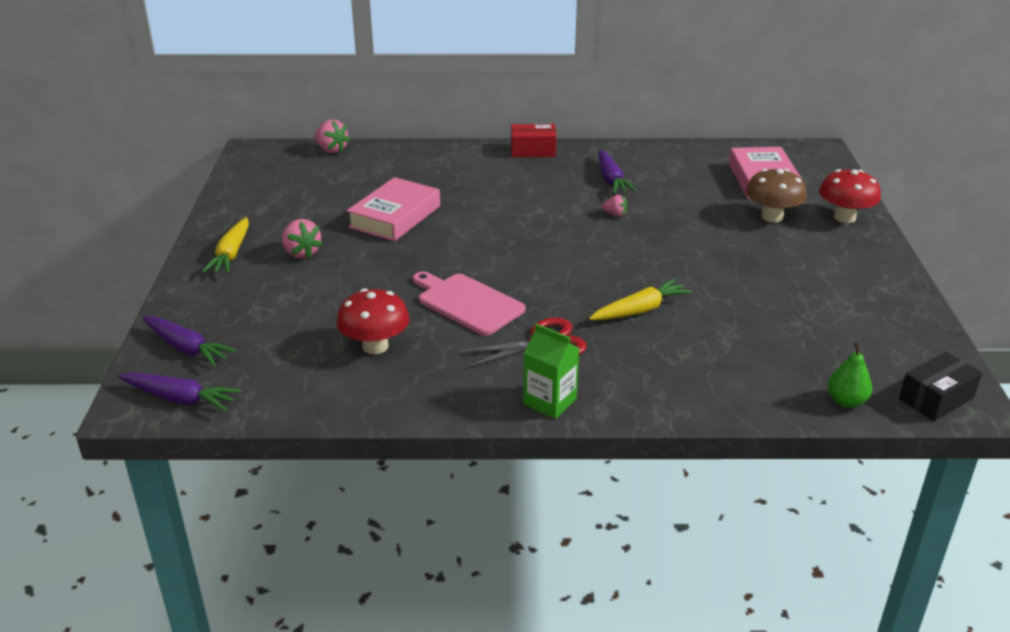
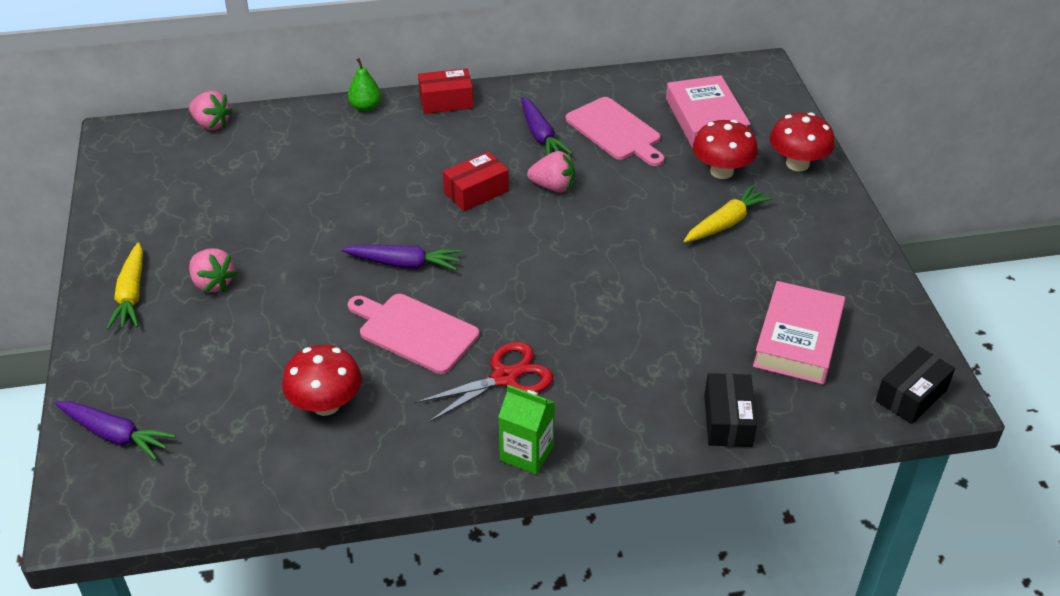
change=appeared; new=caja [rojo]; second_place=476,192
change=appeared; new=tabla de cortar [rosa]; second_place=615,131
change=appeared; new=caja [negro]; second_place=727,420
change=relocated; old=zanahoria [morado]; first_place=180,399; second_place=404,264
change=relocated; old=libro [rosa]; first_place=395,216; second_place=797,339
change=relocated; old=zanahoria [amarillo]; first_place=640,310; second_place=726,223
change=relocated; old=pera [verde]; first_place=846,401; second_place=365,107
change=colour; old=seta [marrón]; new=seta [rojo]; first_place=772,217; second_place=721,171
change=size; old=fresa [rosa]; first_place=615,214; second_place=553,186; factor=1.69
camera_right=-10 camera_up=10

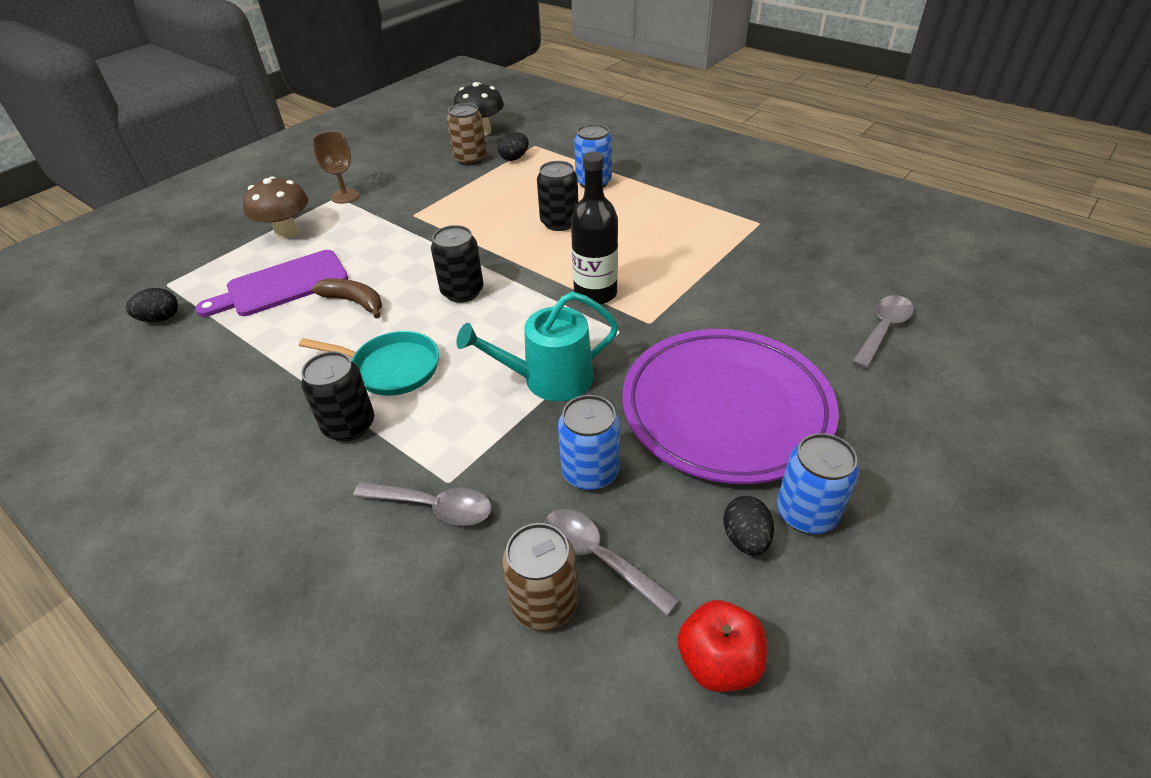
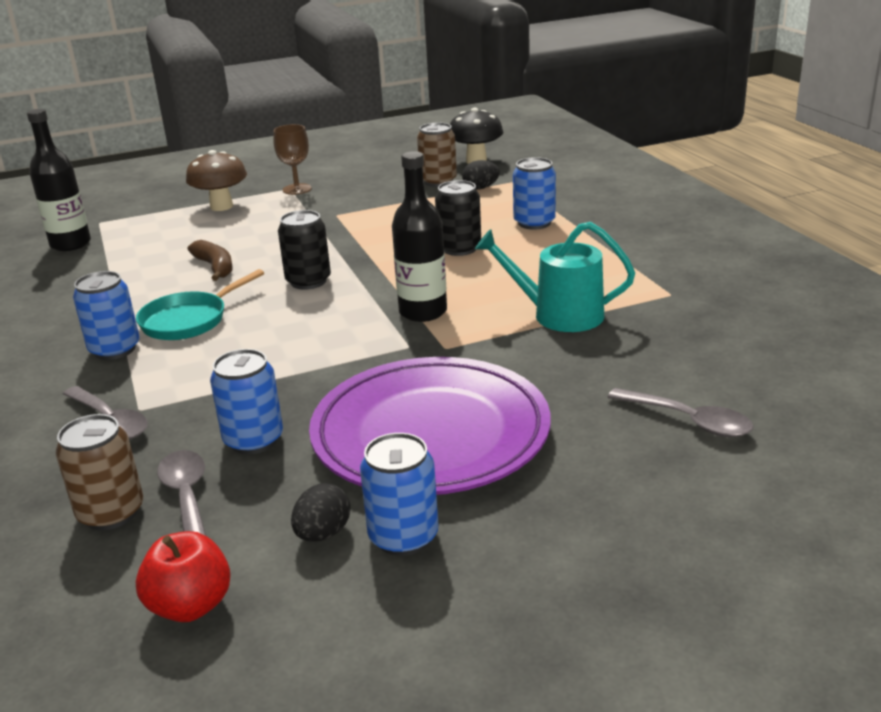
change=missing; old=tabla de cortar [morado]; first_place=282,285
change=relocated; old=regadera [turquesa]; first_place=549,379; second_place=559,315
change=exchanged; old=huevo [negro]; new=botella [negro]; first_place=160,319; second_place=70,244
change=colour; old=lata [negro]; new=lata [azul]; first_place=349,425; second_place=115,349
change=spun; old=sartén [turquesa]; first_place=391,368; second_place=188,320; degrees=90
change=spun; old=cuchara [gris]; first_place=882,329; second_place=689,421; degrees=60
camera_right=30 camera_up=-15

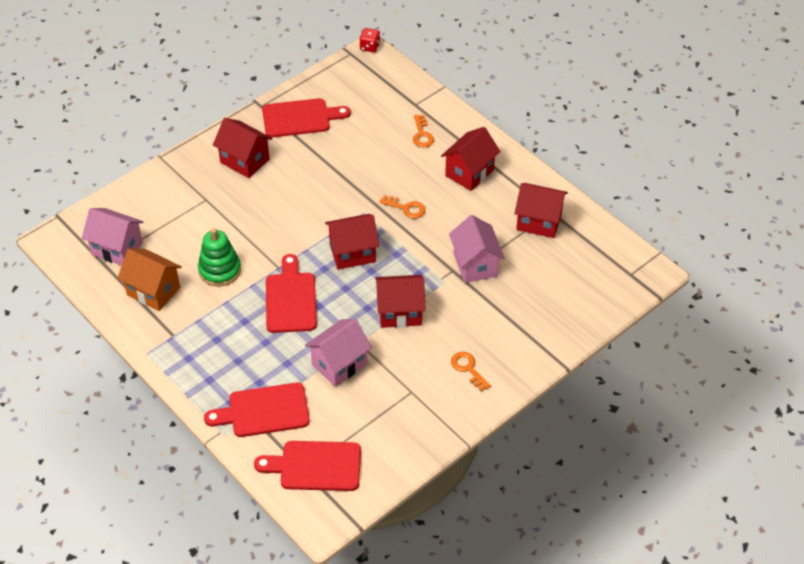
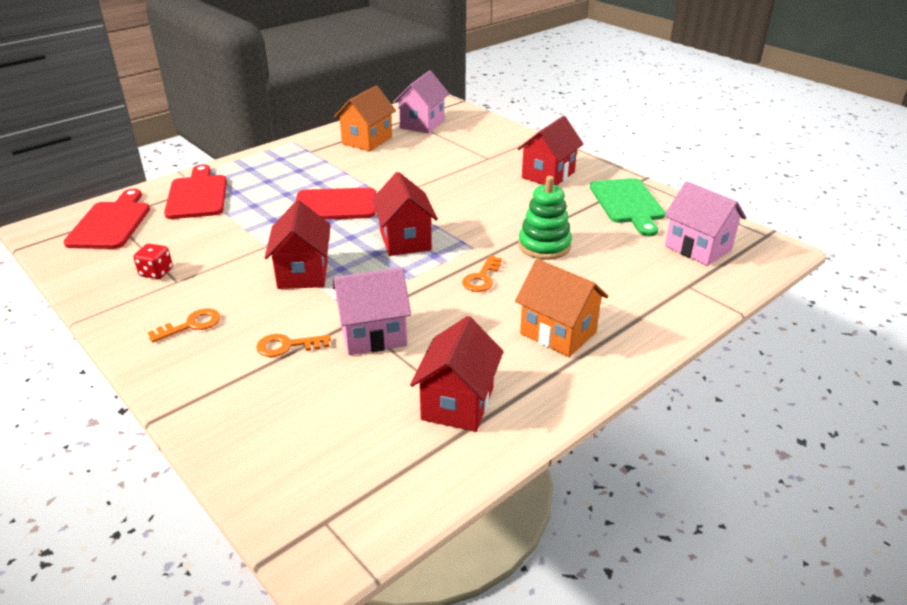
change=relocated; old=juguete apilable [verde]; first_place=220,270; second_place=544,246
change=relocated; old=casa [rosa]; first_place=339,364; second_place=698,248
change=relocated; old=dado [rojo]; first_place=370,47; second_place=156,272
change=relocated; old=llave [naranja]; first_place=422,134; second_place=287,346
change=colour; old=tabla de cortar [rojo]; new=tabla de cortar [verde]; first_place=300,118; second_place=627,204
change=colour; old=casa [rojo]; new=casa [naranja]; first_place=469,173; second_place=558,333
camera_right=90 camera_up=-15

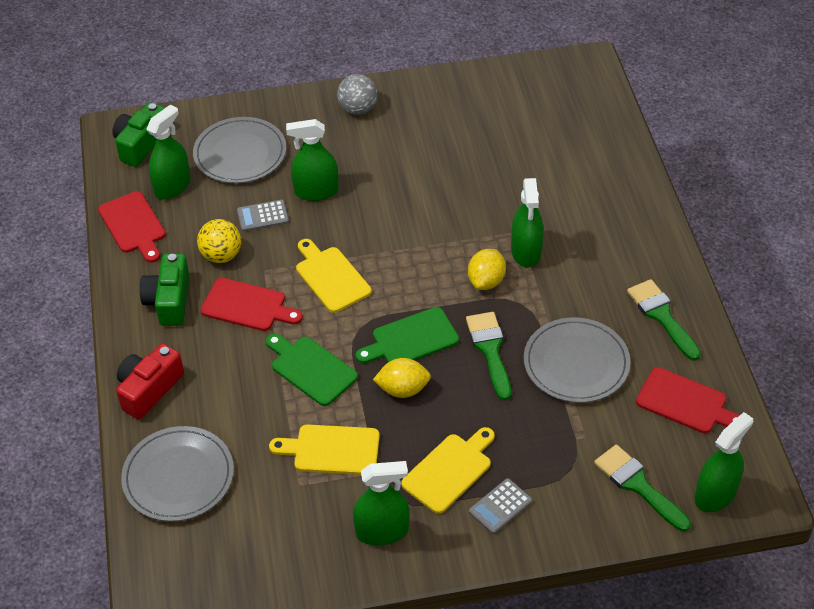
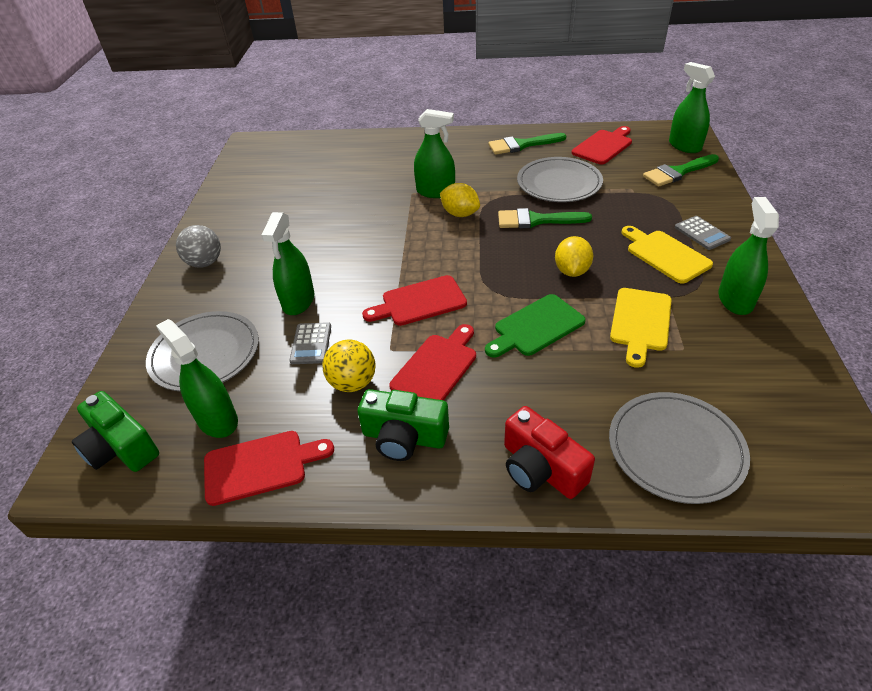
change=missing; old=tabla de cortar [verde]; first_place=411,339
change=colour; old=tabla de cortar [amarillo]; new=tabla de cortar [rojo]; first_place=331,277; second_place=420,302
camera_right=-75 camera_up=-5

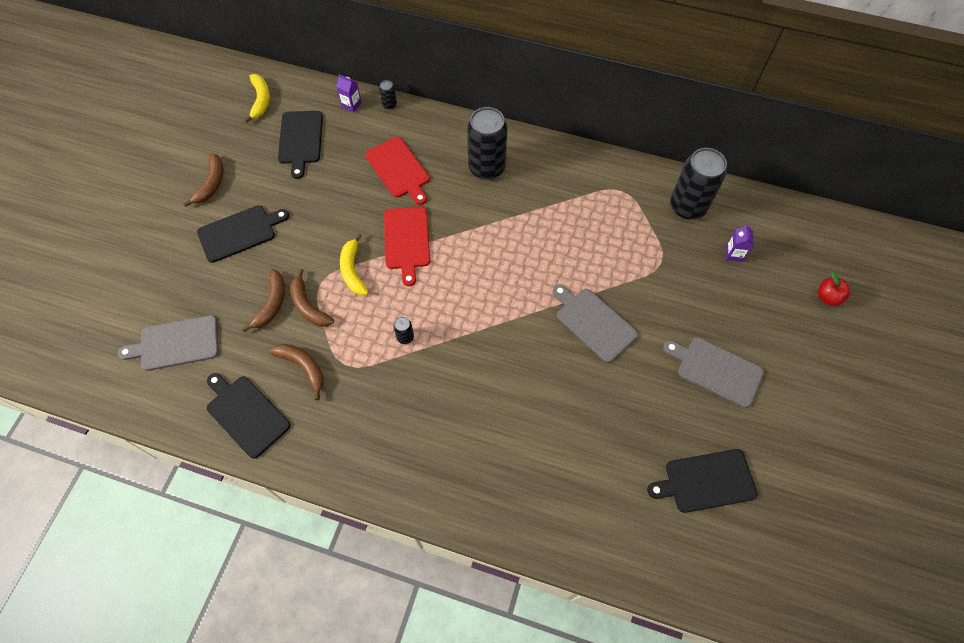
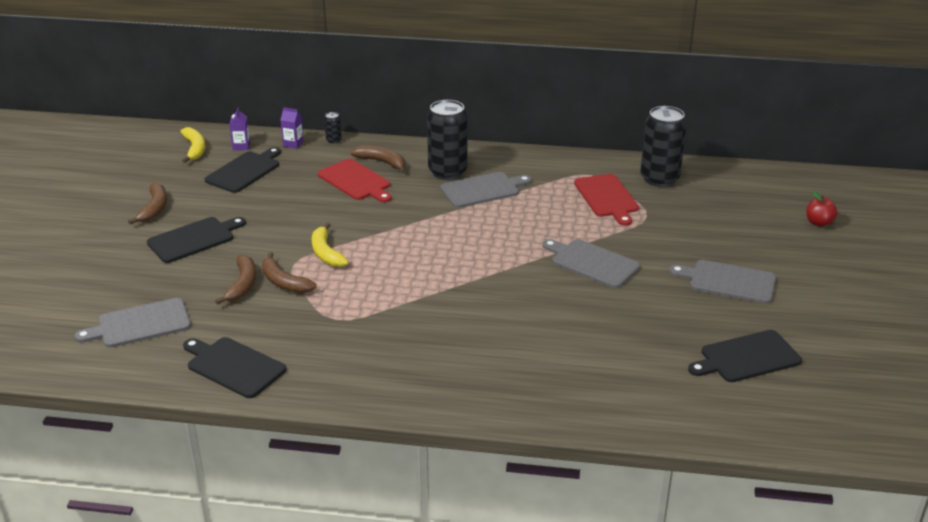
change=missing; old=lata [negro]; first_place=405,337
change=appeared; new=tabla de cortar [gris]; second_place=483,190
change=relocated; old=plátano [marrón]; first_place=303,367; second_place=382,162
change=relocated; old=tabla de cortar [rojo]; first_place=406,241; second_place=607,197
change=relocated; old=cartón de leche [morado]; first_place=733,254; second_place=241,146
change=spun; old=tabla de cortar [negro]; first_place=300,140; second_place=245,171; degrees=-135
camera_right=-10 camera_up=-30

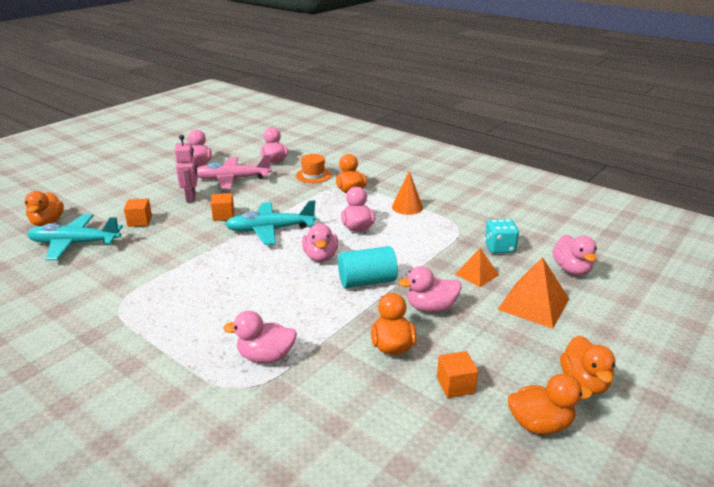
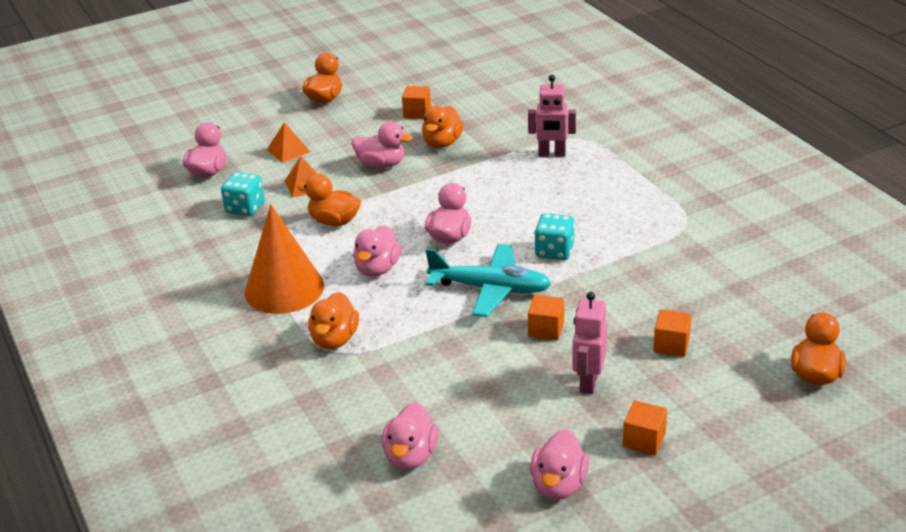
change=missing; old=avión [turquesa]; first_place=74,244
change=missing; old=avión [rosa]; first_place=232,179
change=missing; old=sombrero [naranja]; first_place=313,175
change=missing; old=cilindro [turquesa]; first_place=367,281
change=appeared; new=dado [turquesa]; second_place=554,251
change=appeared; new=cubo [naranja]; second_place=644,440
change=relocated; old=pato [naranja]; first_place=540,424; second_place=334,221
change=exchanged; old=pato [rosa]; new=robot [rosa]; first_place=266,356; second_place=552,154
change=size; old=cono [naranja]; first_place=407,207; second_place=284,289; factor=1.72
change=size; old=pirámide [naranja]; first_place=533,304; second_place=288,150; factor=0.6
camera_right=-155 camera_up=5

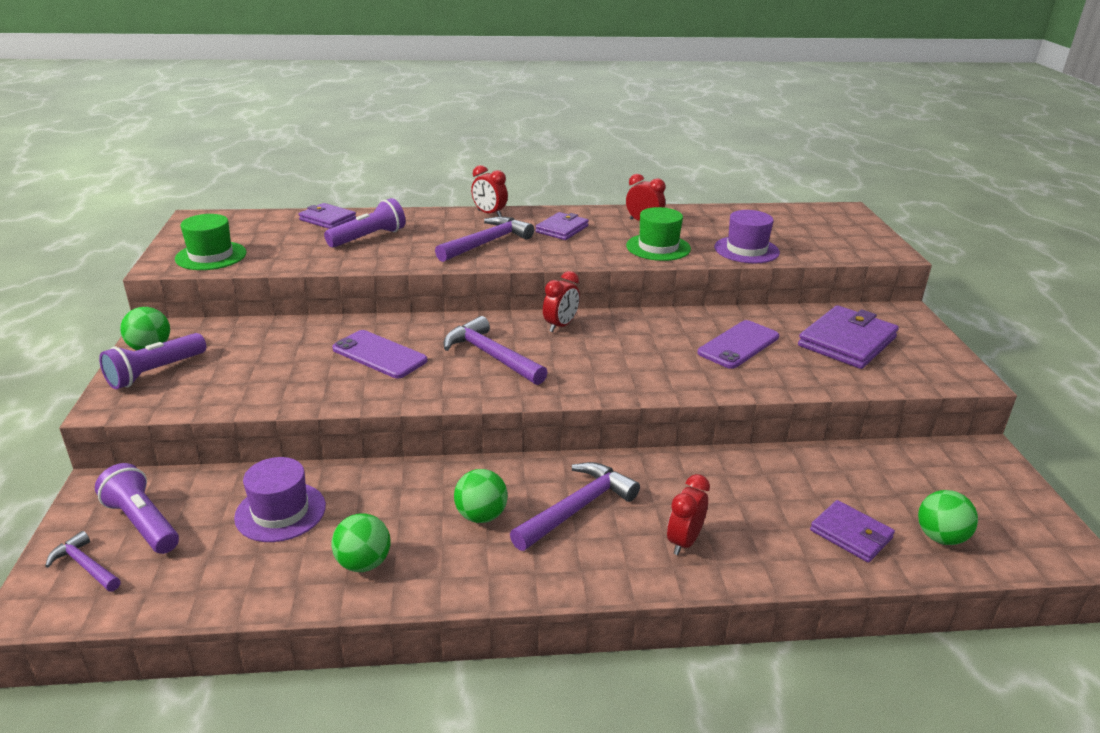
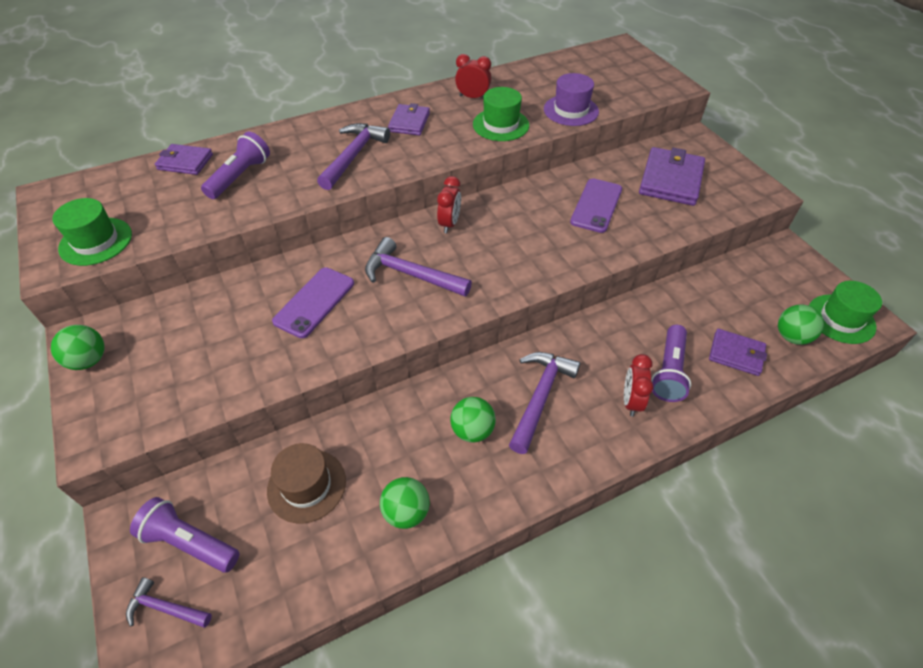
change=missing; old=despertador [rojo]; first_place=489,214
change=appeared; new=sombrero [verde]; second_place=841,319
change=relocated; old=lámpara de mano [morado]; first_place=155,372; second_place=669,371
change=colour; old=sombrero [morado]; new=sombrero [marrón]; first_place=280,512; second_place=306,485
change=spun; old=móvil [morado]; first_place=379,355; second_place=314,302; degrees=-75
camera_right=-20 camera_up=20

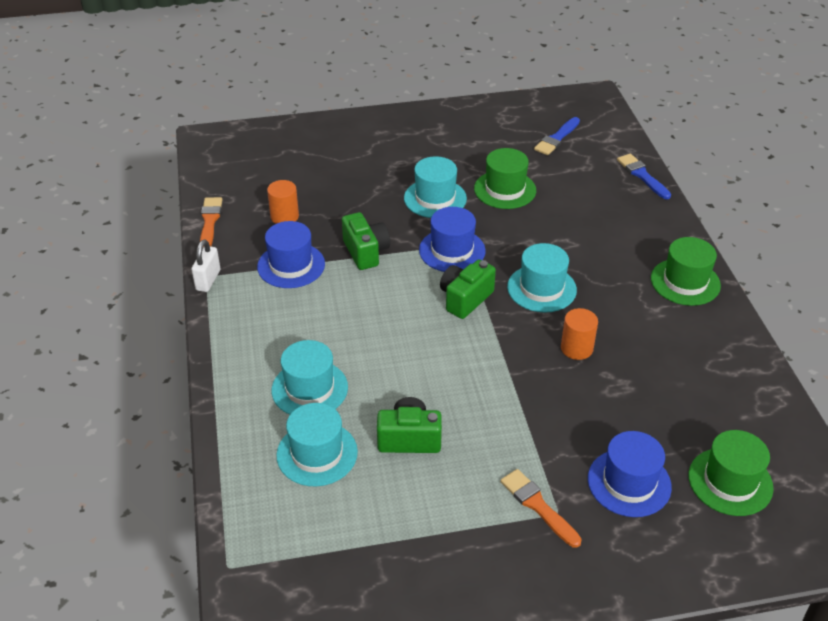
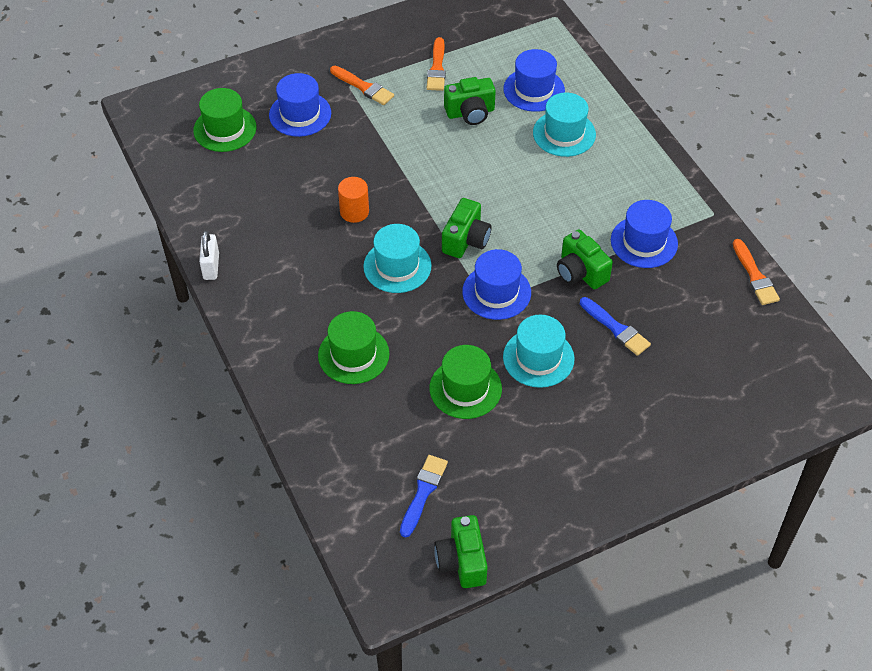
change=missing; old=cilindro [naranja]; first_place=284,216
change=appeared; new=pincel [naranja]; second_place=437,68
change=appeared; new=cámara [verde]; second_place=462,561
change=relocated; old=candado [blanco]; first_place=208,280; second_place=211,266
change=relocated; old=pincel [azul]; first_place=642,175; second_place=616,328
change=relocated; old=sombrero [verde]; first_place=685,282; second_place=353,354
change=colour; old=sombrero [turquesa]; new=sombrero [azul]; first_place=317,453; second_place=534,90
camera_right=165 camera_up=10

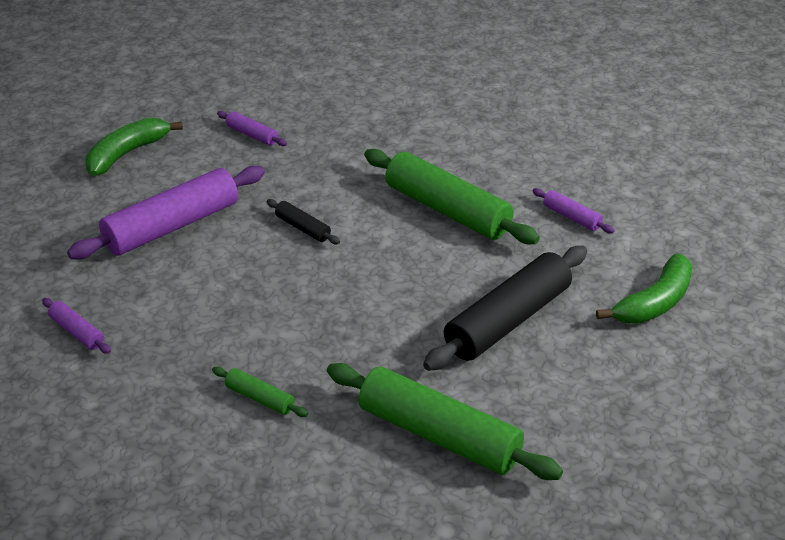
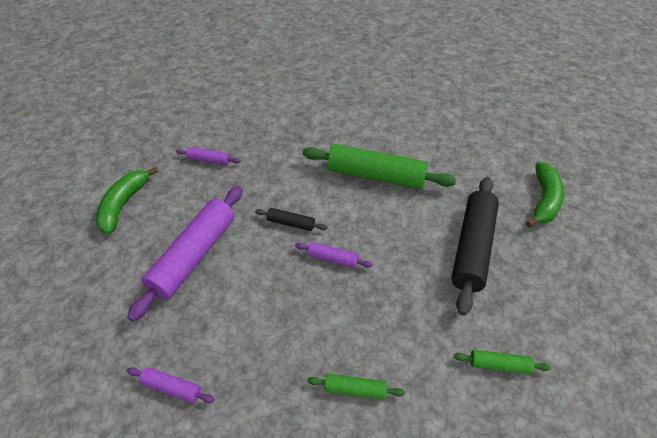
change=relocated; old=rodillo [morado]; first_place=571,217; second_place=333,259
change=size; old=rodillo [verde]; first_place=439,435; second_place=499,365; factor=0.45
camera_right=-25 camera_up=10

